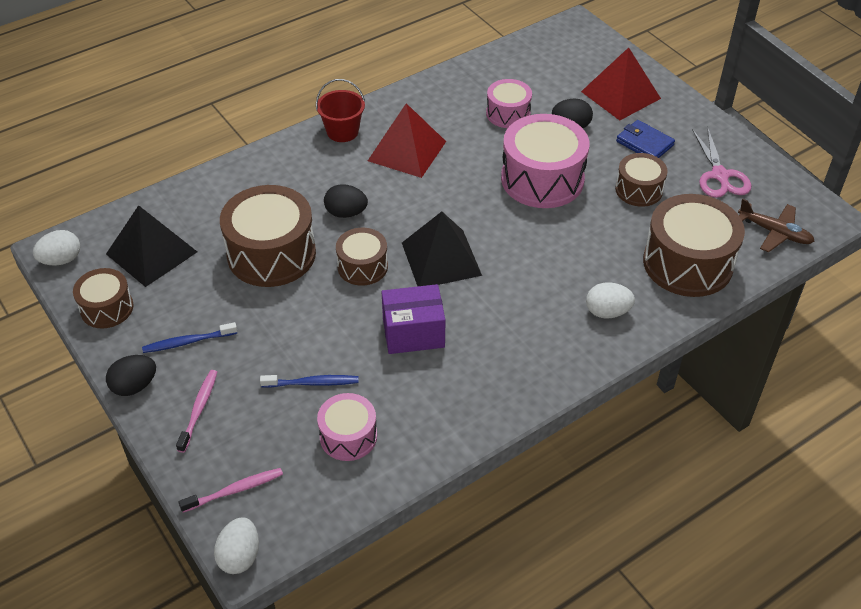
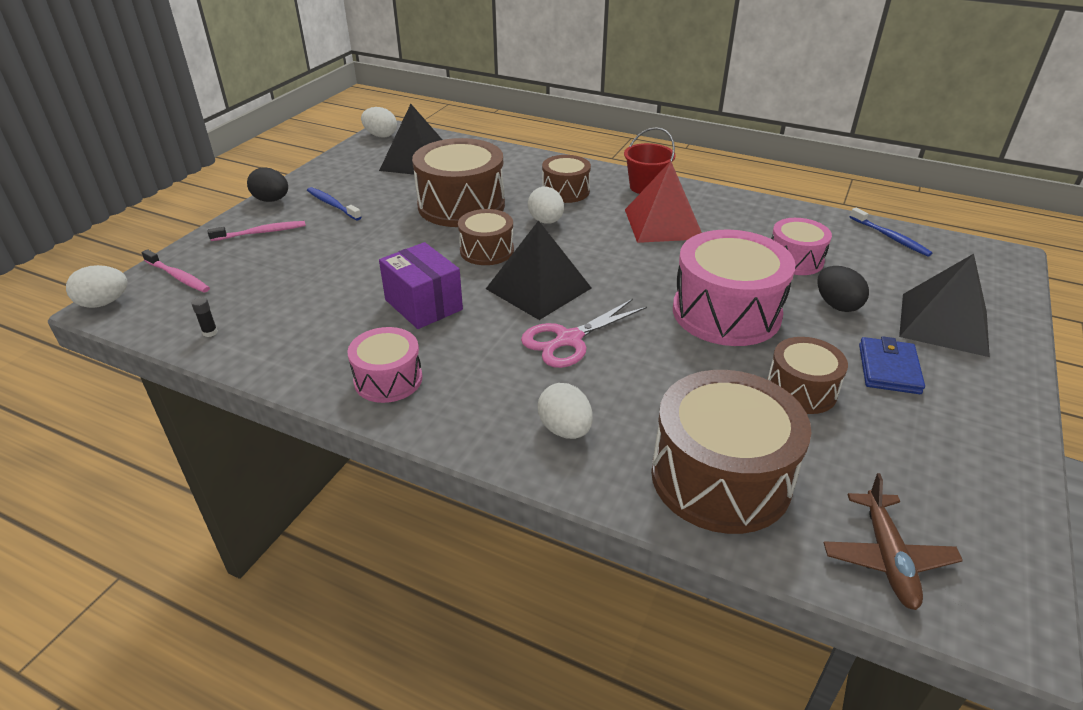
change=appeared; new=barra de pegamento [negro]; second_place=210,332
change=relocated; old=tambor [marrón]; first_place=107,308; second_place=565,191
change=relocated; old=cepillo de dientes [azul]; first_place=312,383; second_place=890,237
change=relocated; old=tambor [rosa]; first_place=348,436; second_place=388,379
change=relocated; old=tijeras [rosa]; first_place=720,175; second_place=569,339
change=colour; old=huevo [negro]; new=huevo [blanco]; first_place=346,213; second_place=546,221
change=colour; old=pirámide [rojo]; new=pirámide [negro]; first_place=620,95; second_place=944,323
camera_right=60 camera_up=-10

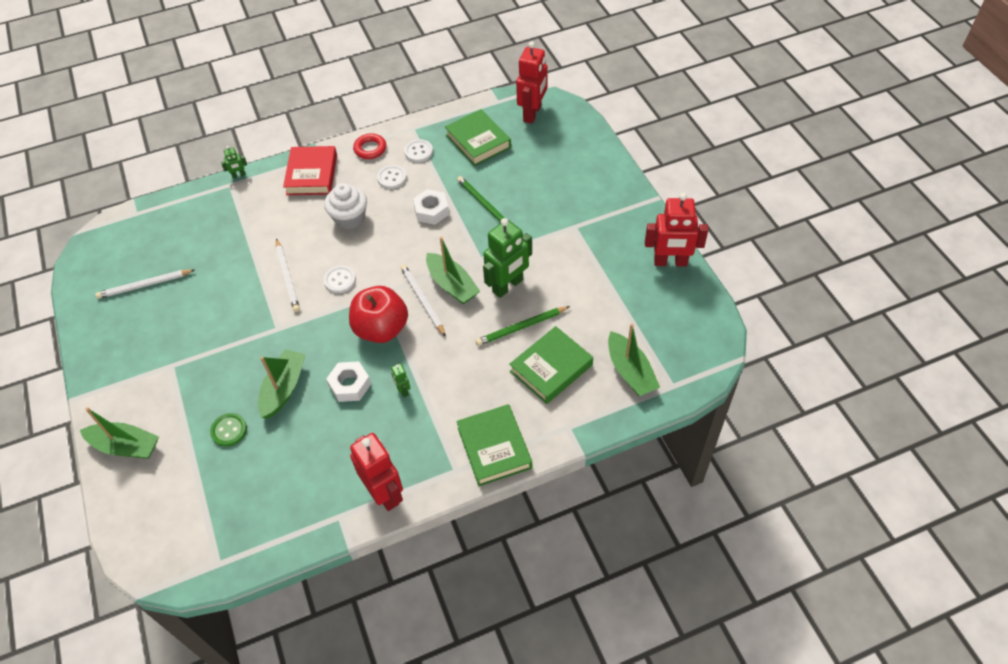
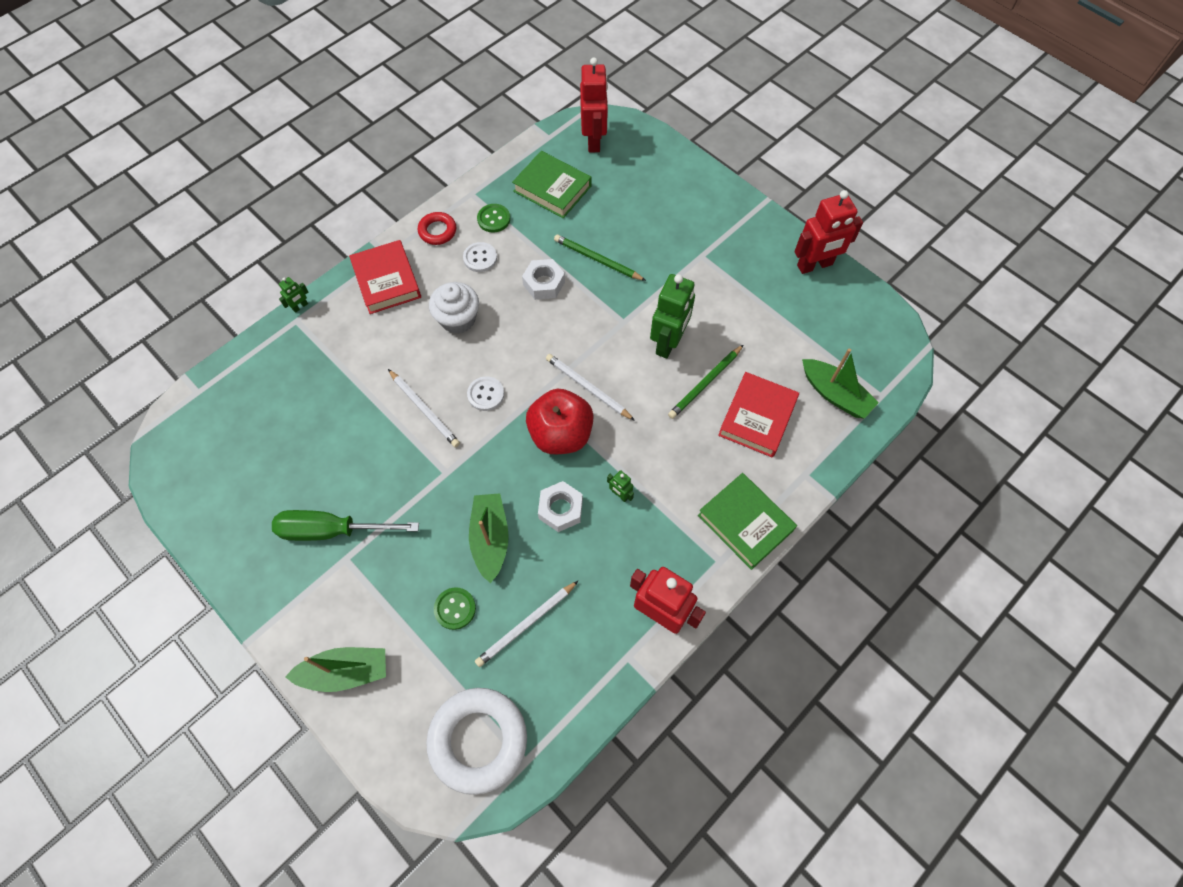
change=missing; old=barco [verde]; first_place=452,285
change=appeared; new=destornillador [verde]; second_place=332,530
change=appeared; new=anillo [blanco]; second_place=478,740
change=relocated; old=lápiz [blanco]; first_place=145,285; second_place=526,624
change=colour; old=botón [blanco]; new=botón [verde]; first_place=418,152; second_place=494,219
change=colour; old=libro [verde]; new=libro [rojo]; first_place=551,368; second_place=757,417
camera_right=-25 camera_up=10

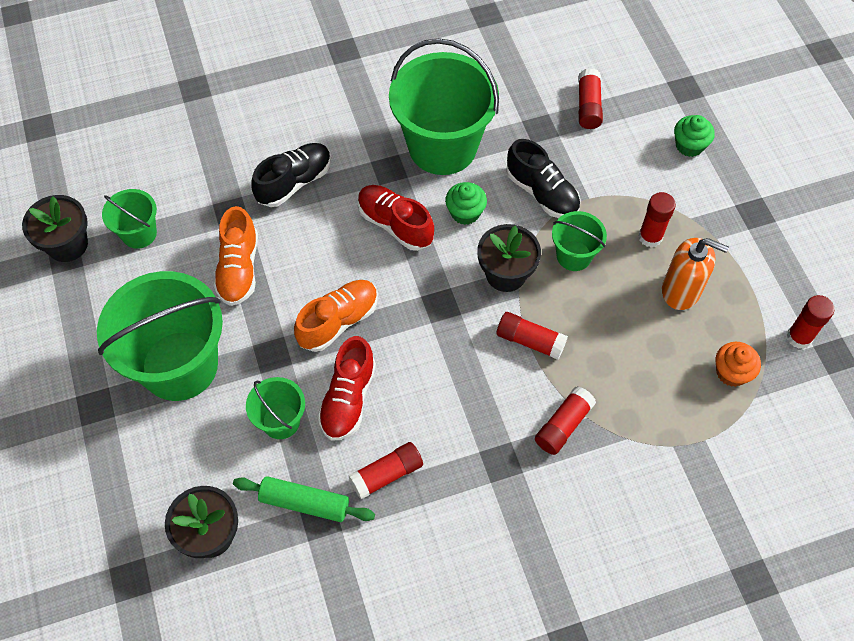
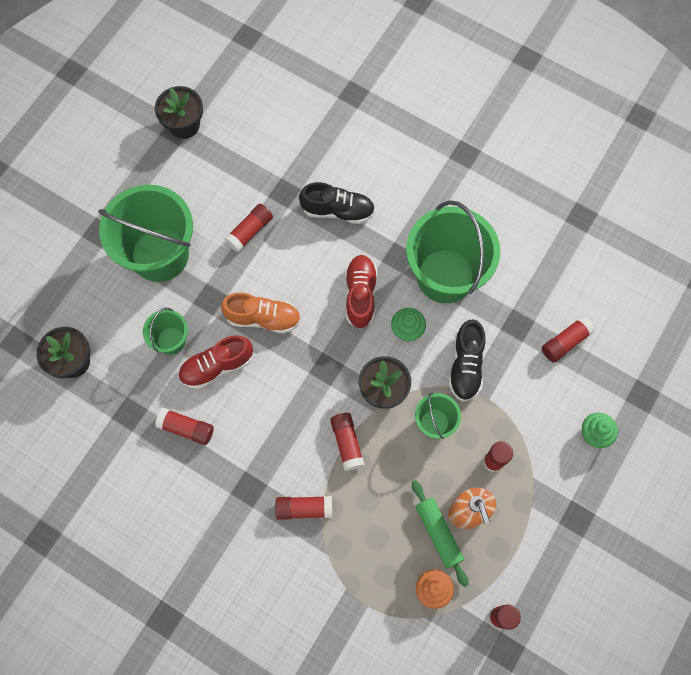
change=missing; old=balde [verde]; first_place=139,233
change=relocated; old=rodillo [verde]; first_place=304,503; second_place=438,533
change=exchanged; old=zapato [naranja]; new=barra de pegamento [rojo]; first_place=239,268; second_place=250,231
camera_right=50 camera_up=10

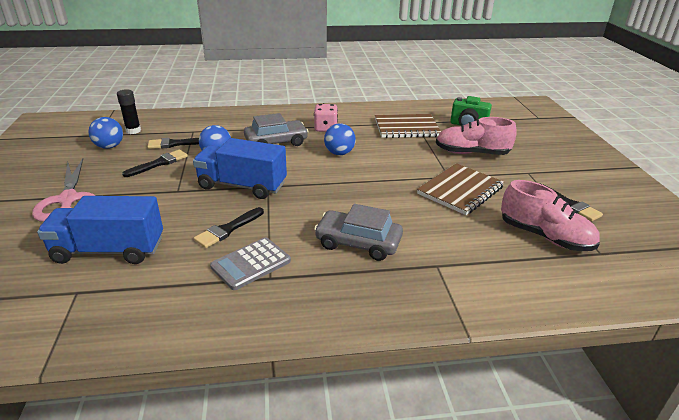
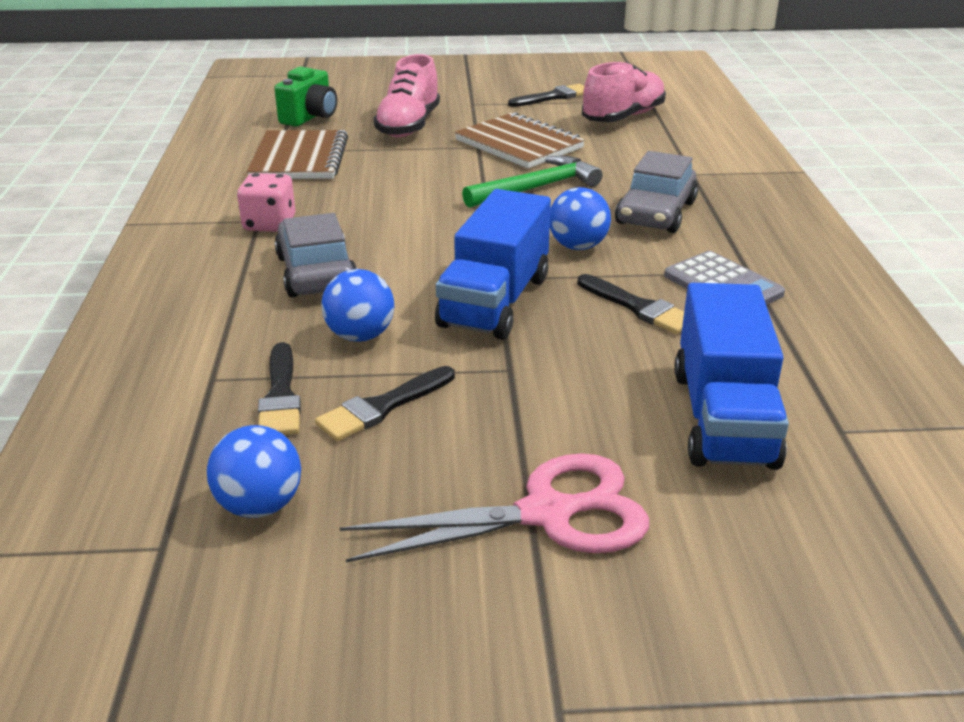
change=missing; old=barra de pegamento [negro]; first_place=133,131
change=appeared; new=martillo [verde]; second_place=537,188
change=relocated; old=pelota [azul]; first_place=339,153; second_place=578,246
change=spun; old=pincel [negro]; first_place=159,163; second_place=382,407; degrees=-90
camera_right=-85 camera_up=0

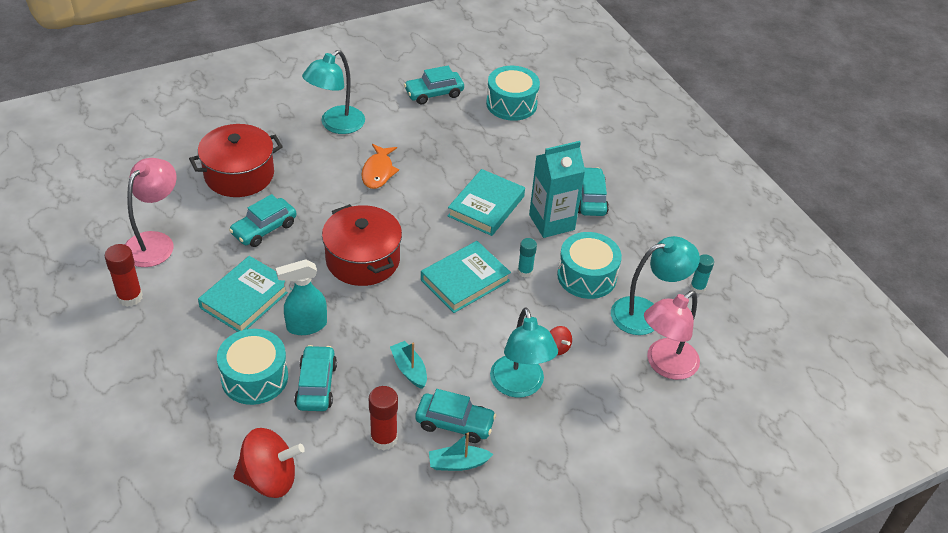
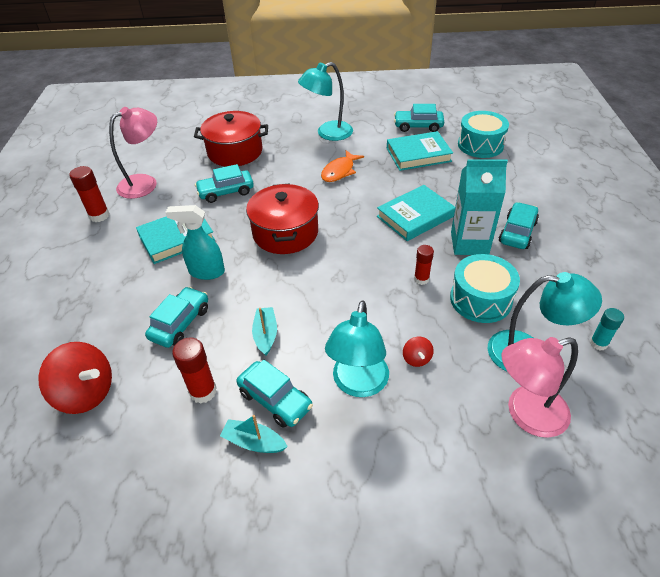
change=missing; old=tambor [turquesa]; first_place=254,377
change=relocated; old=libro [turquesa]; first_place=465,280; second_place=418,155
change=colour; old=barra de pegamento [turquesa]; new=barra de pegamento [rojo]; first_place=525,271; second_place=421,279
camera_right=30 camera_up=0

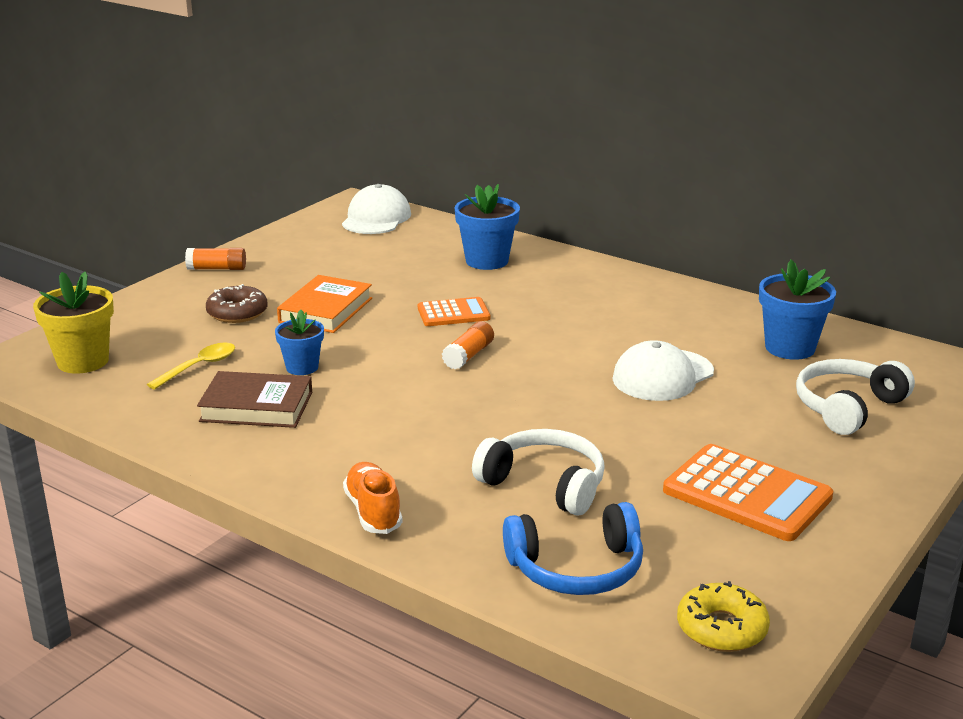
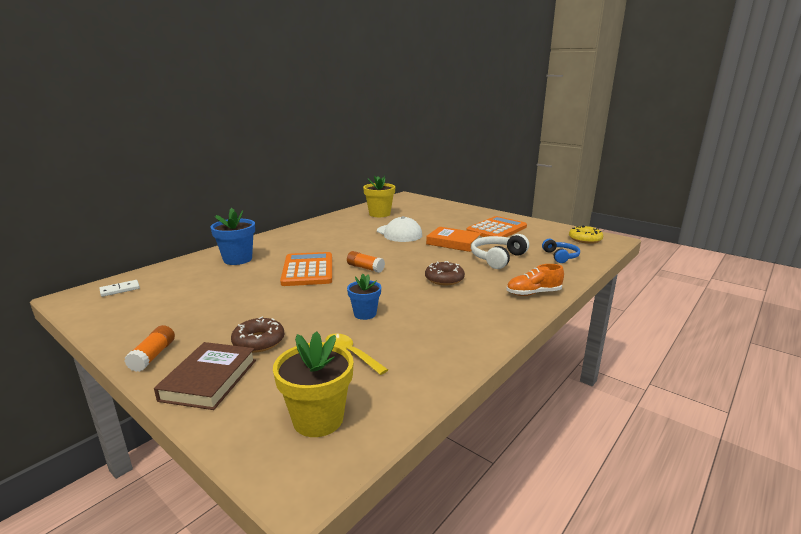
change=missing; old=auriculares [blanco]; first_place=847,407
change=appeared; new=rosquilla [marrón]; second_place=444,279
change=relocated; old=libro [marrón]; first_place=256,407; second_place=209,380
change=relocated; old=libro [naranja]; first_place=326,310; second_place=453,242
change=exchanged; old=gorra [blanco]; new=ficha de dominó [blanco]; first_place=376,218; second_place=120,290
change=colour; old=maceta [azul]; new=maceta [amarillo]; first_place=790,348; second_place=379,214
change=size; old=calculadora [naranja]; first_place=453,313; second_place=308,270; factor=1.68
change=size; old=auriculares [azul]; first_place=577,569; second_place=560,256; factor=0.65
camera_right=-85 camera_up=-5

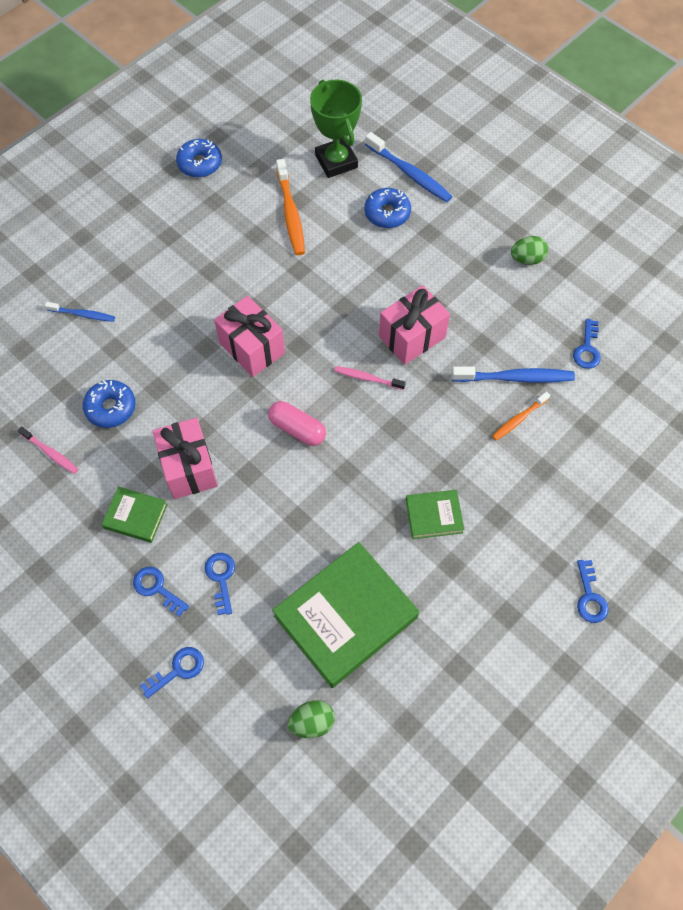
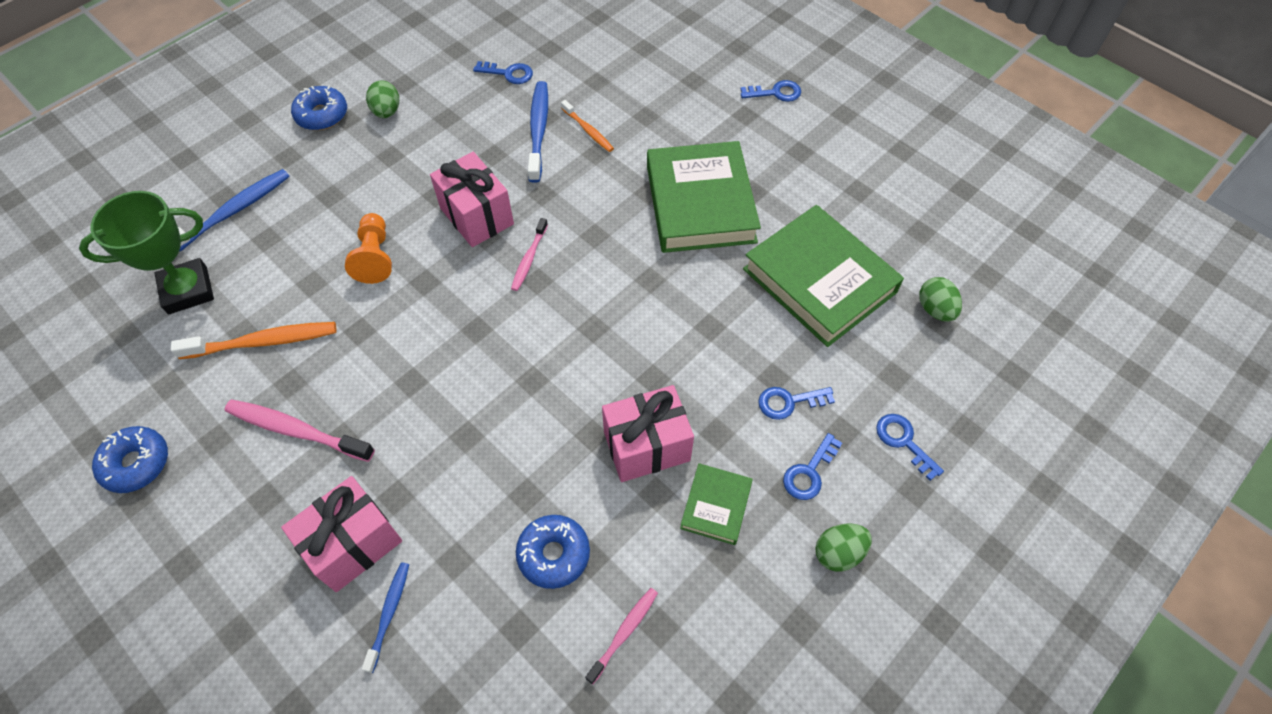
change=missing; old=cápsula [rosa]; first_place=297,429
change=appeared; new=cepillo de dientes [rosa]; second_place=296,431
change=appeared; new=peón [naranja]; second_place=375,257
change=appeared; new=huevo [verde]; second_place=838,553
change=relocated; old=regalo [rosa]; first_place=252,348; second_place=353,544
change=relocated; old=rosquilla [azul]; first_place=387,213; second_place=322,115
change=size; old=libro [verde]; first_place=434,516; second_place=700,203; factor=2.06
camera_right=-90 camera_up=-5

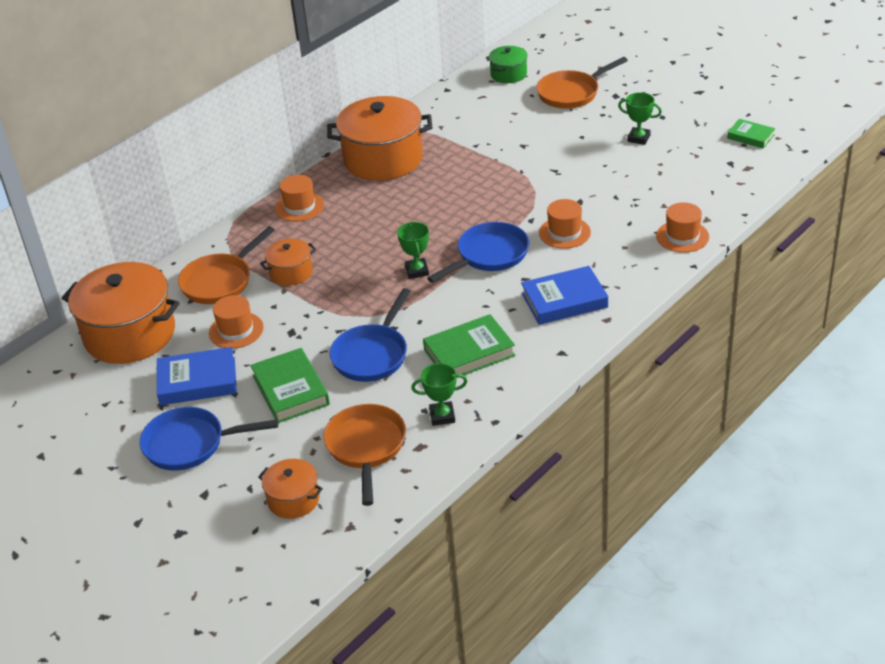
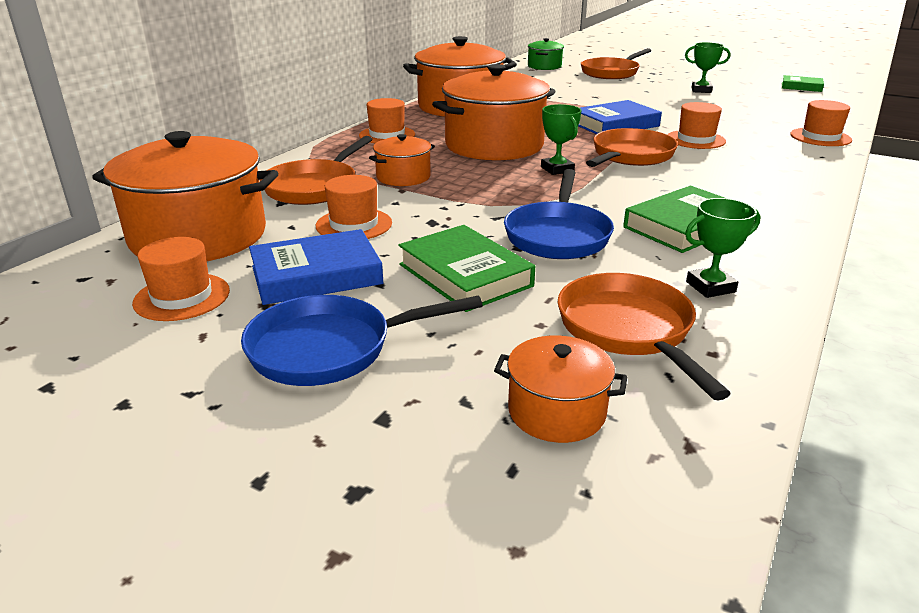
change=appeared; new=sombrero [naranja]; second_place=182,297
change=appeared; new=olla [naranja]; second_place=494,145
change=relocated; old=libro [azul]; first_place=564,300; second_place=615,124
change=colour; old=sartén [azul]; new=sartén [naranja]; first_place=489,255; second_place=630,156
camera_right=-15 camera_up=-10

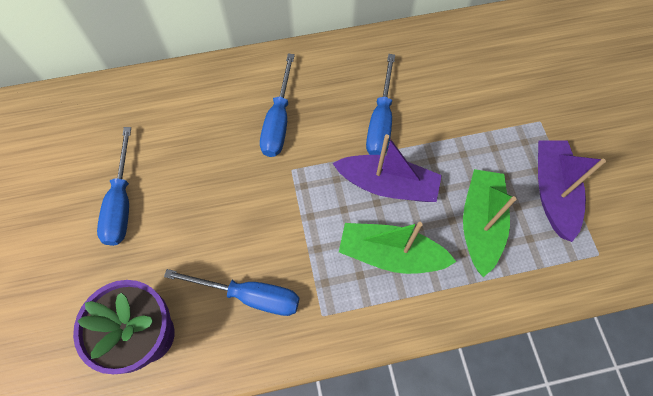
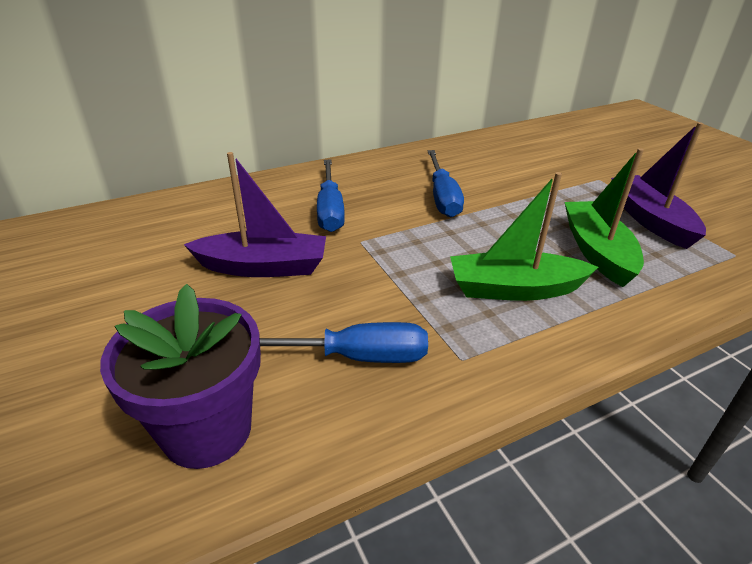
change=missing; old=destornillador [azul]; first_place=121,203
change=relocated; old=barco [morado]; first_place=387,185; second_place=263,267
camera_right=-15 camera_up=-30

